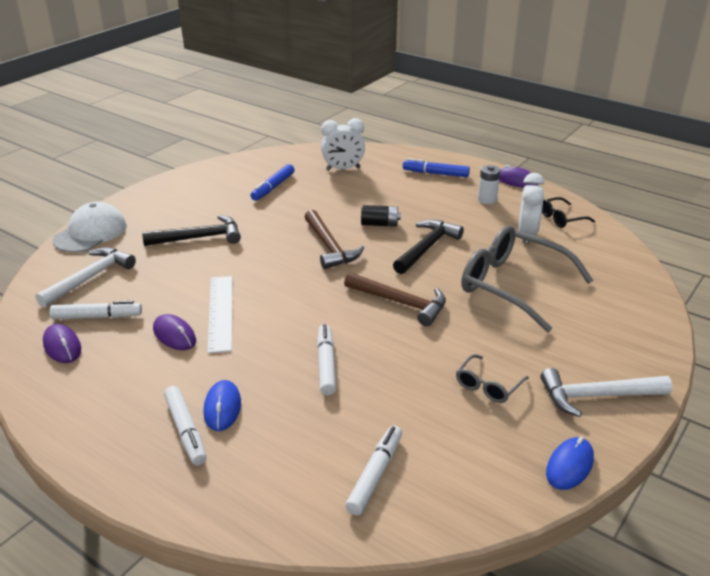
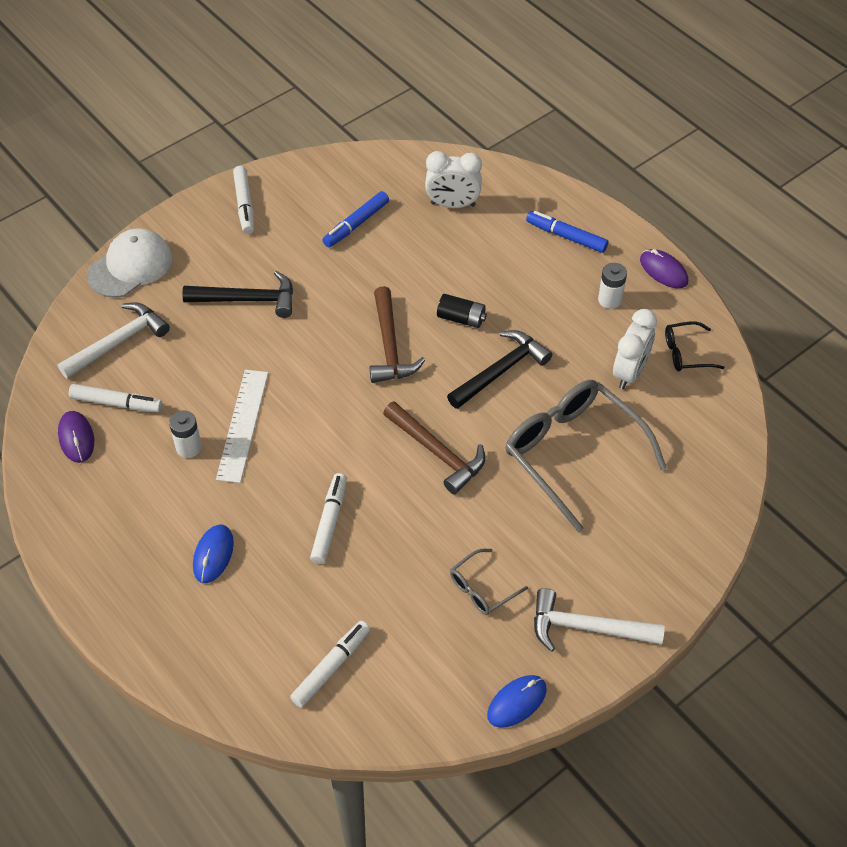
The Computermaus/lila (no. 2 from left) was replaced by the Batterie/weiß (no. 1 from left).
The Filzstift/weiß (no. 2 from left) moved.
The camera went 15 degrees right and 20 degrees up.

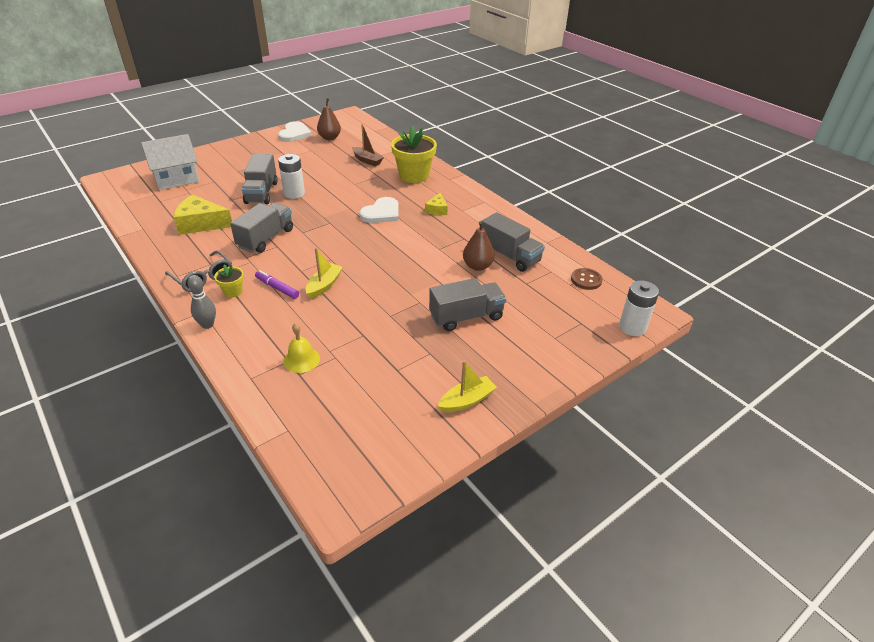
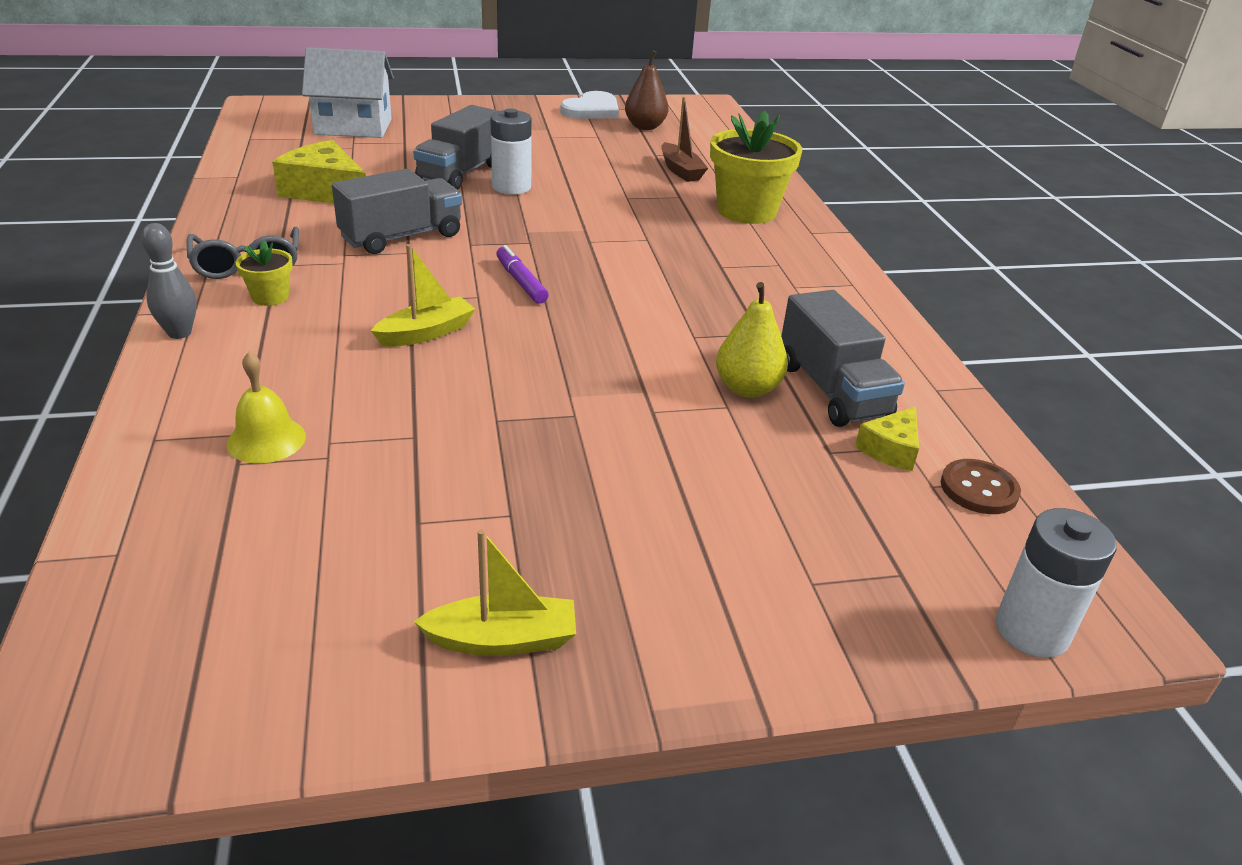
The Filzstift/lila moved.
The Herz/weiß (no. 2 from left) disappeared.
The Käse/gelb (no. 2 from left) moved.
The Lastwagen/grau (no. 3 from left) disappeared.
The Birne/braun (no. 2 from left) became the Birne/gelb.
The camera went 25 degrees right and 5 degrees down.

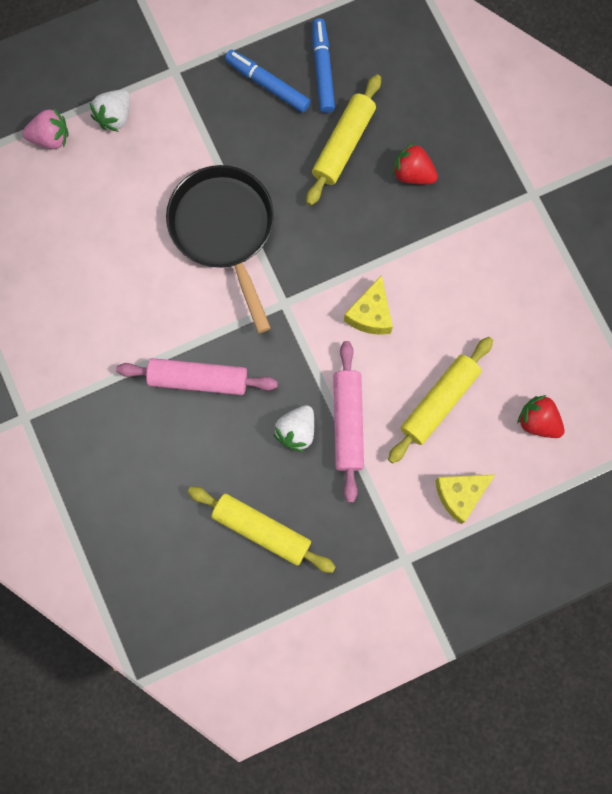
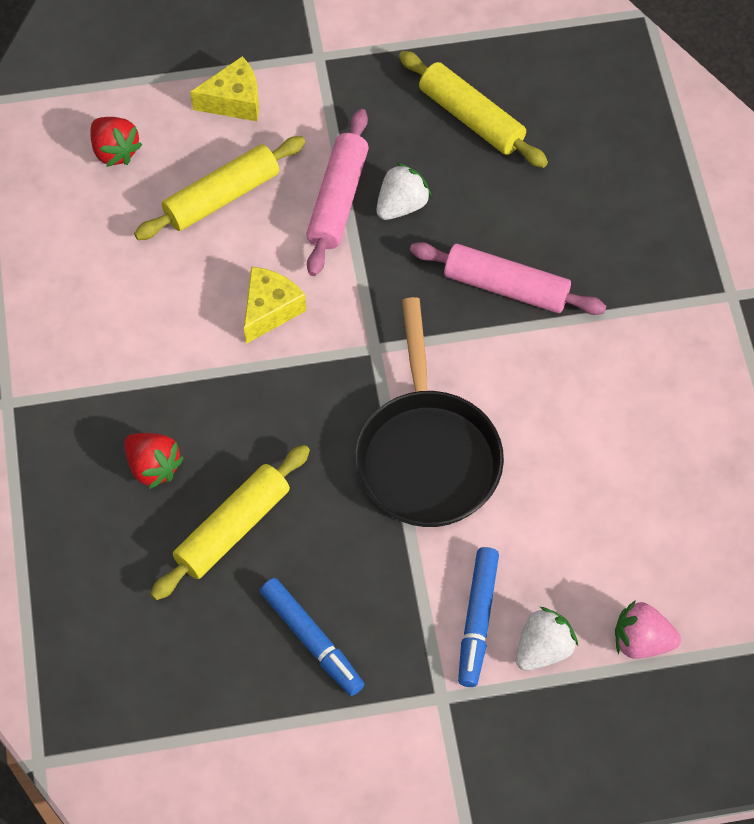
The Filzstift/blau (no. 2 from left) moved.
The camera went 165 degrees left and 15 degrees down.

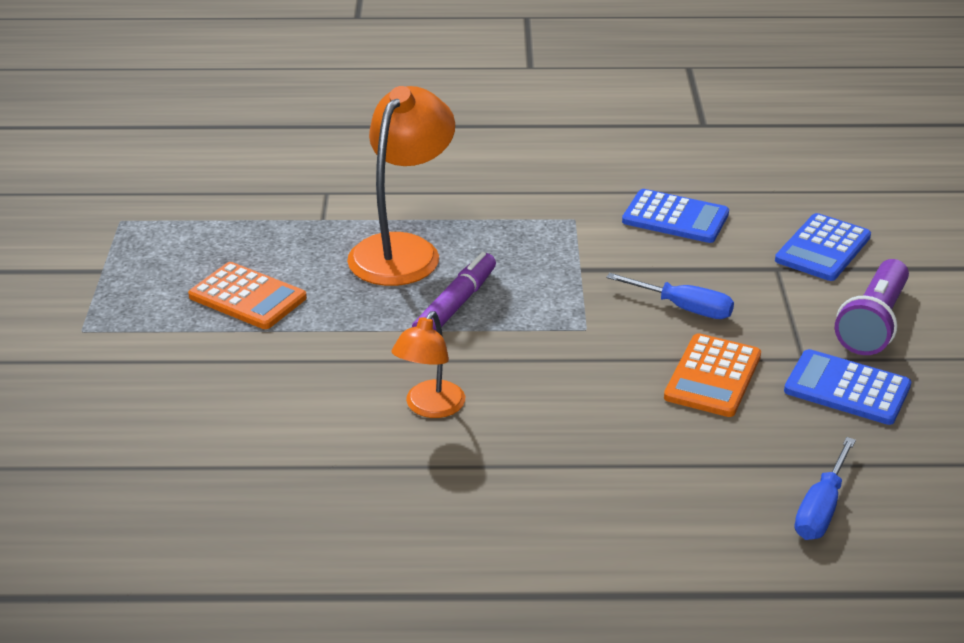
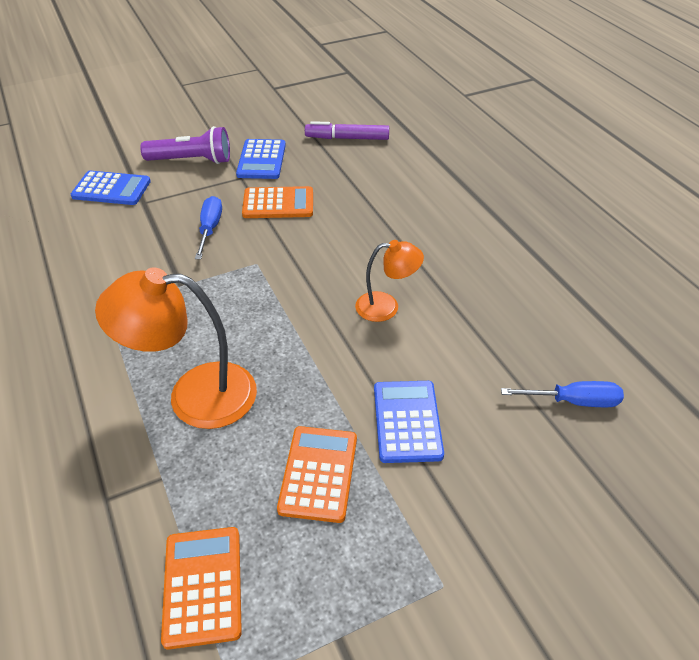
The Filzstift/lila moved.
The Taschenrechner/blau (no. 1 from left in the first image) moved.
The Schraubenzieher/blau (no. 2 from left) moved.
The Taschenrechner/orange (no. 1 from left) appeared.
The camera went 115 degrees left and 10 degrees up.

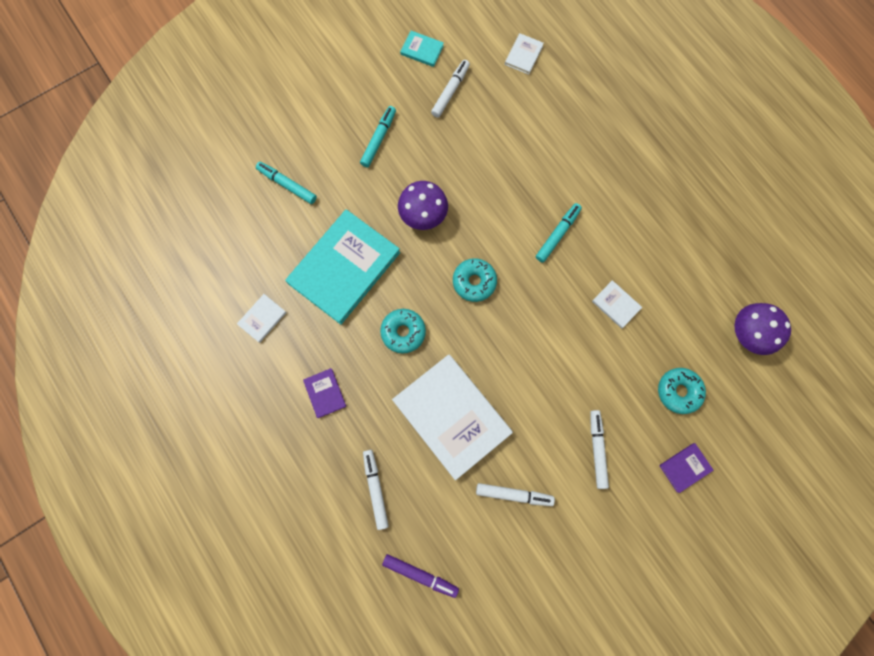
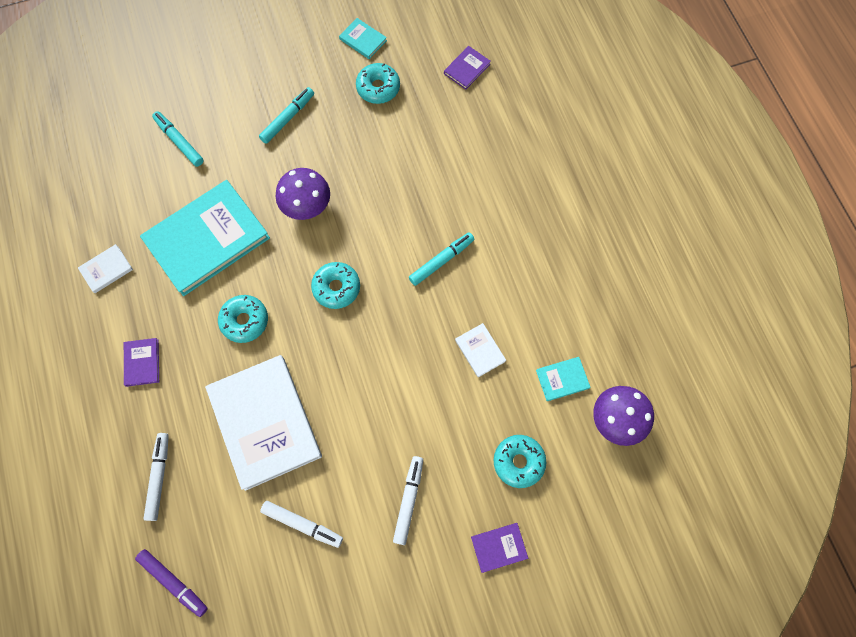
The Filzstift/weiß (no. 2 from left) was replaced by the Donut/türkis (no. 3 from left).
The Buch/weiß (no. 3 from left) became the Buch/lila (no. 2 from left).
The Buch/türkis (no. 3 from left) appeared.
The camera went 15 degrees right and 5 degrees down.

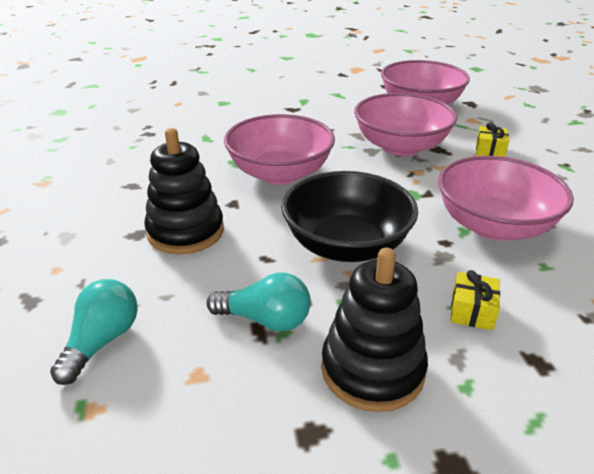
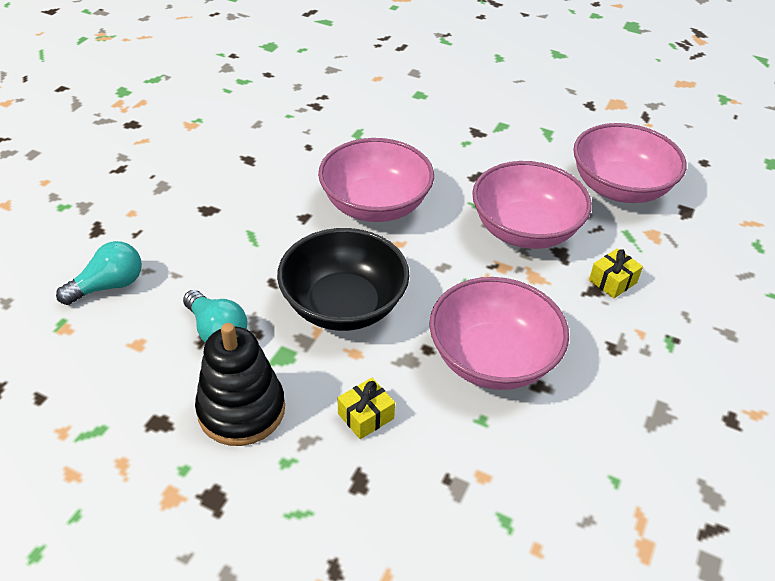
The Stapelspielzeug/schwarz (no. 1 from left) disappeared.
The camera went 35 degrees right and 10 degrees up.

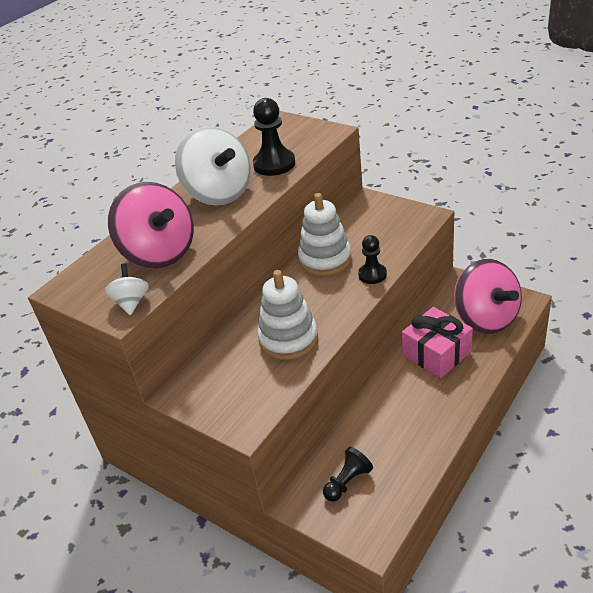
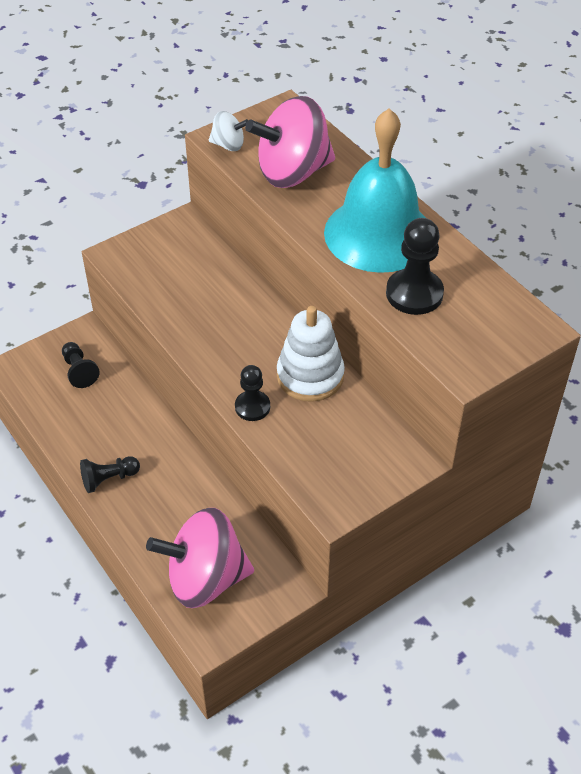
The Kreisel/weiß (no. 2 from left) was replaced by the Glocke/türkis.
The Stapelspielzeug/weiß (no. 1 from left) disappeared.
The Geschenk/rosa disappeared.
The Bauer/schwarz (no. 2 from left) appeared.
The camera went 105 degrees right and 10 degrees up.

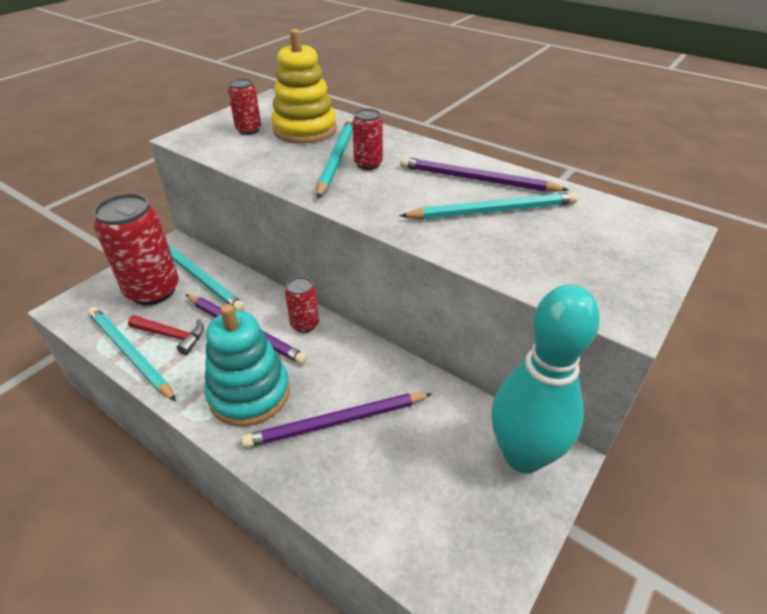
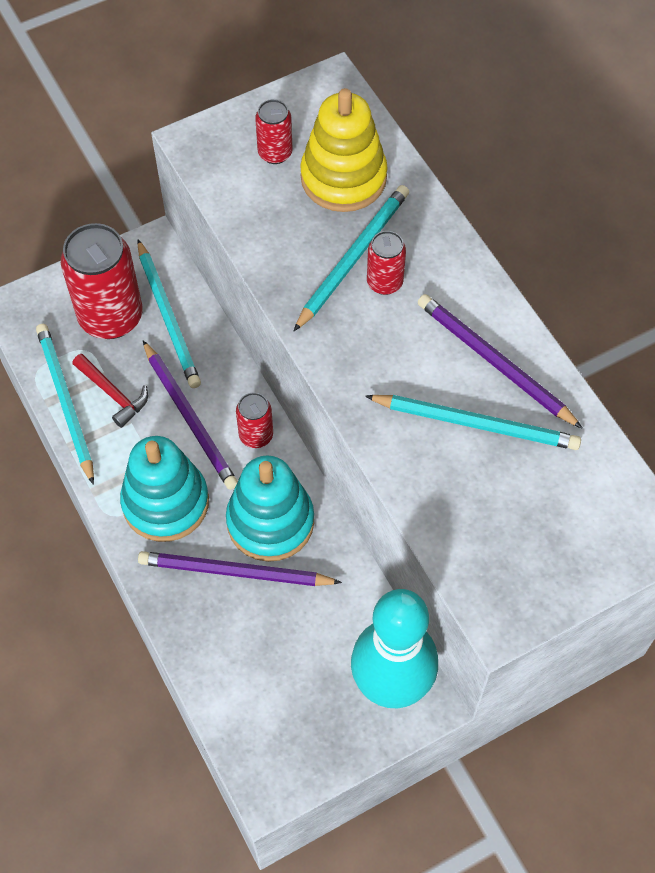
The Stapelspielzeug/türkis (no. 2 from left) appeared.
The camera went 25 degrees right and 20 degrees up.

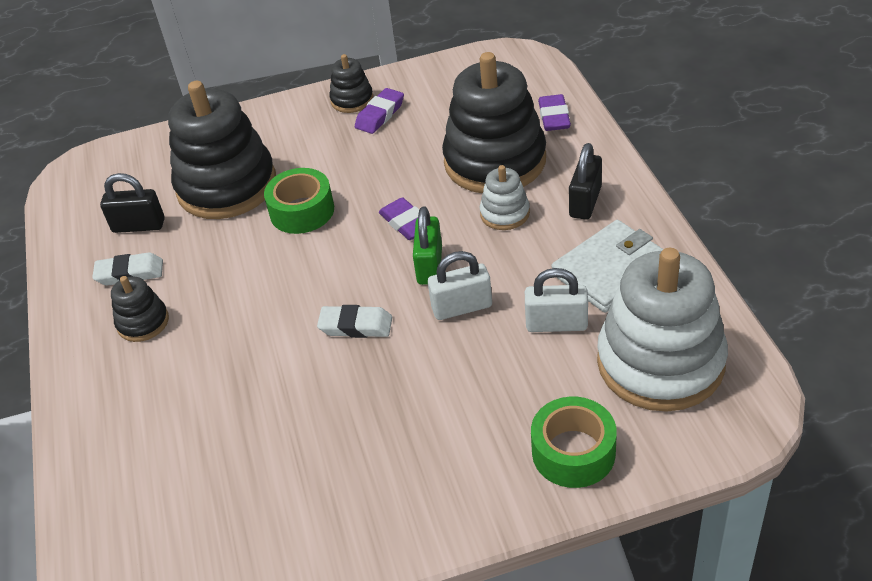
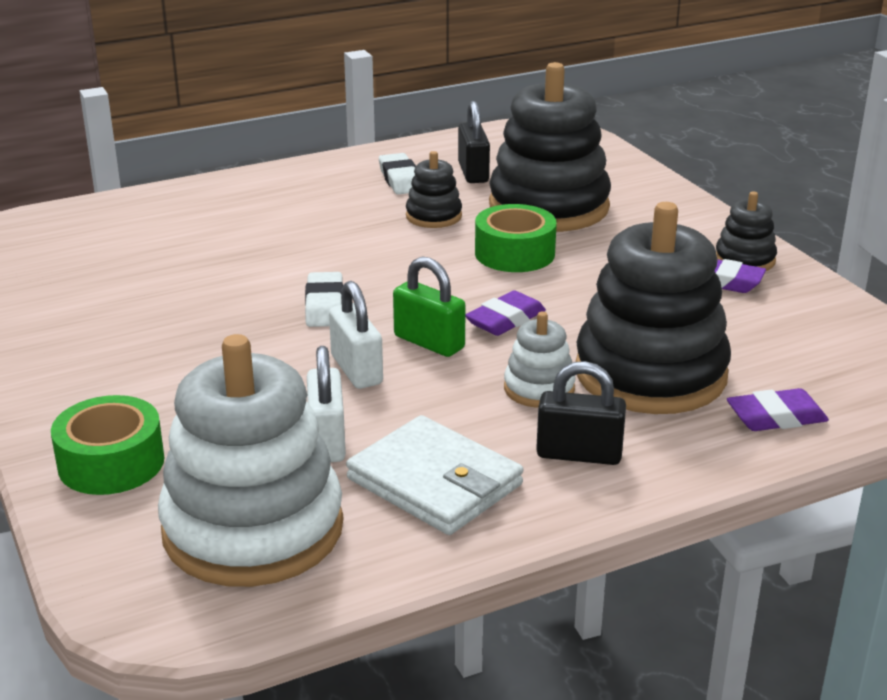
The Stapelspielzeug/schwarz (no. 1 from left) moved.
The Vorhängeschloss/grün turned 45 degrees clockwise.
The camera went 75 degrees right and 15 degrees down.

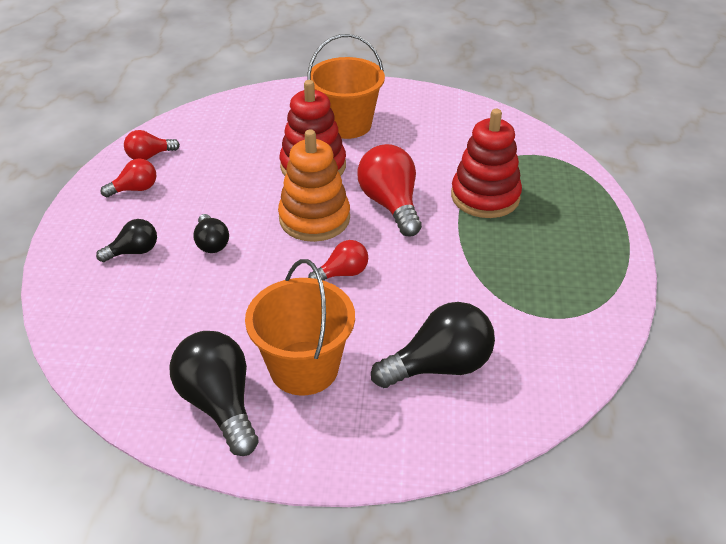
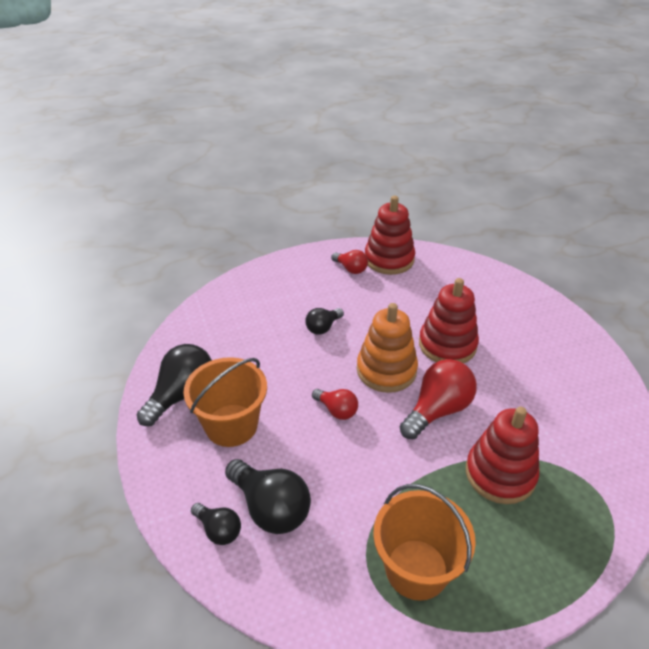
The Glühbirne/schwarz (no. 1 from left in the first image) moved.
The Glühbirne/rot (no. 2 from left) was replaced by the Stapelspielzeug/rot (no. 1 from left).
The Eimer/orange (no. 2 from left) moved.
The camera went 65 degrees right and 0 degrees up.

